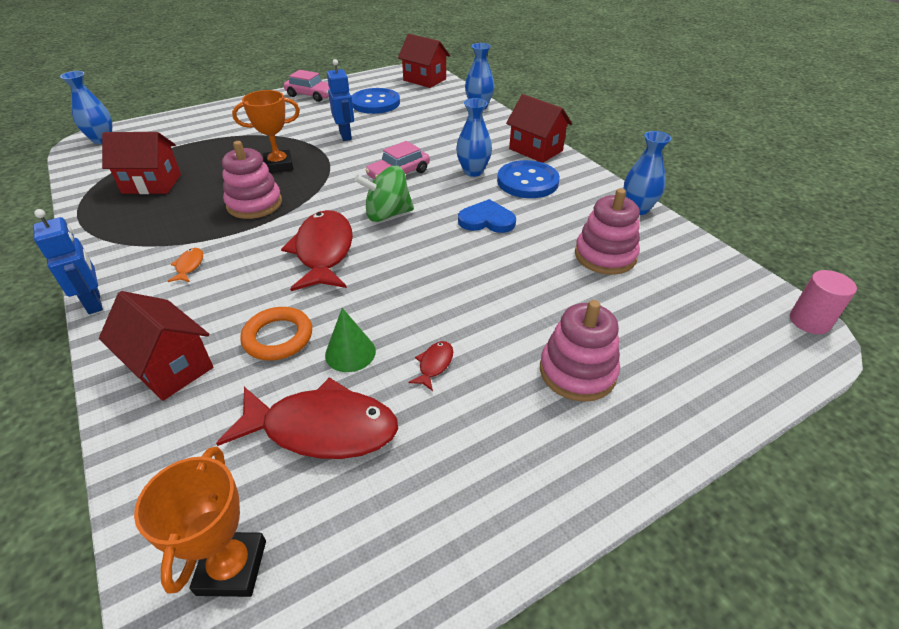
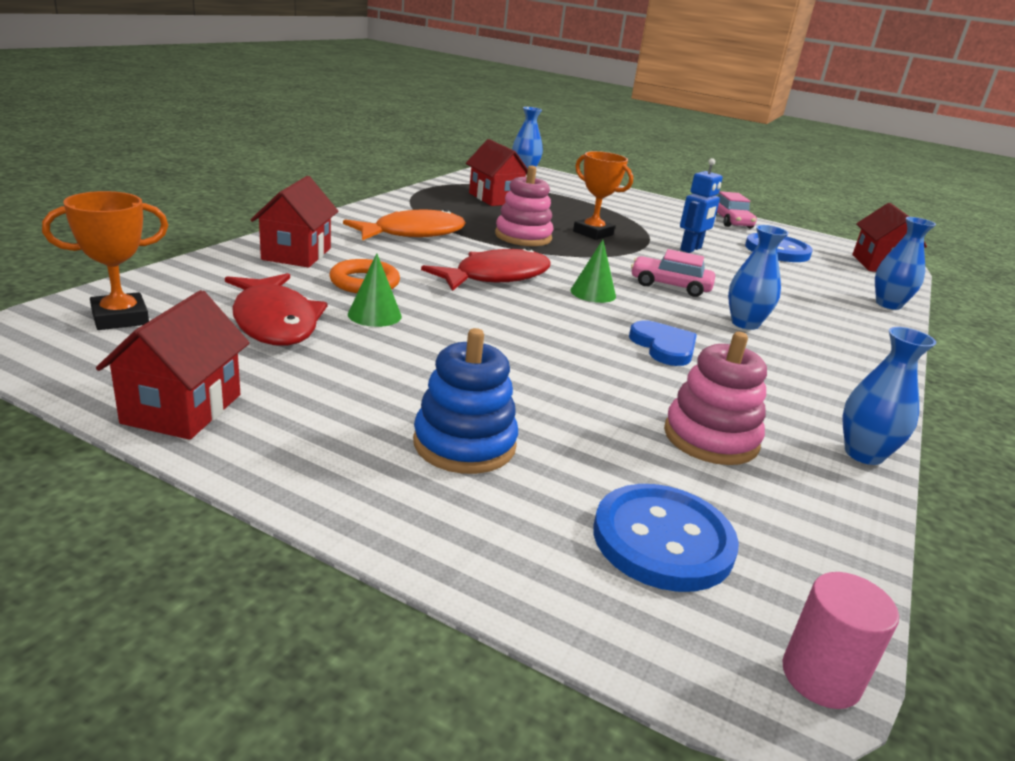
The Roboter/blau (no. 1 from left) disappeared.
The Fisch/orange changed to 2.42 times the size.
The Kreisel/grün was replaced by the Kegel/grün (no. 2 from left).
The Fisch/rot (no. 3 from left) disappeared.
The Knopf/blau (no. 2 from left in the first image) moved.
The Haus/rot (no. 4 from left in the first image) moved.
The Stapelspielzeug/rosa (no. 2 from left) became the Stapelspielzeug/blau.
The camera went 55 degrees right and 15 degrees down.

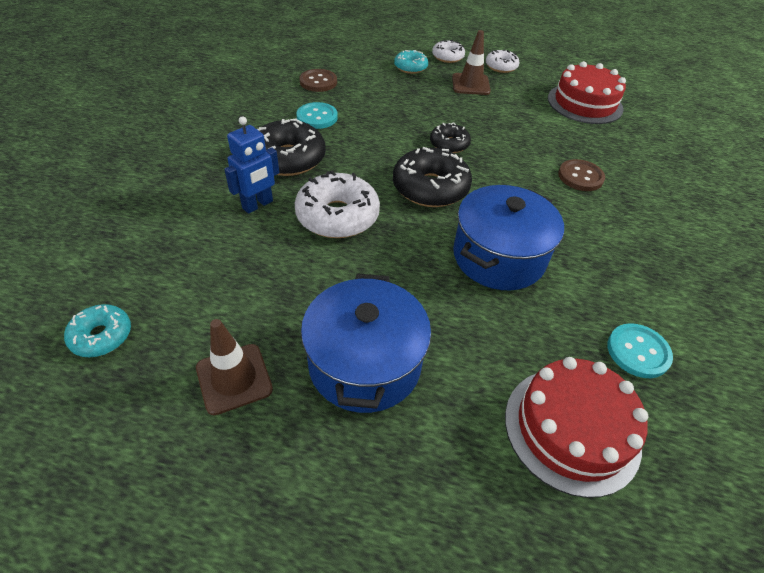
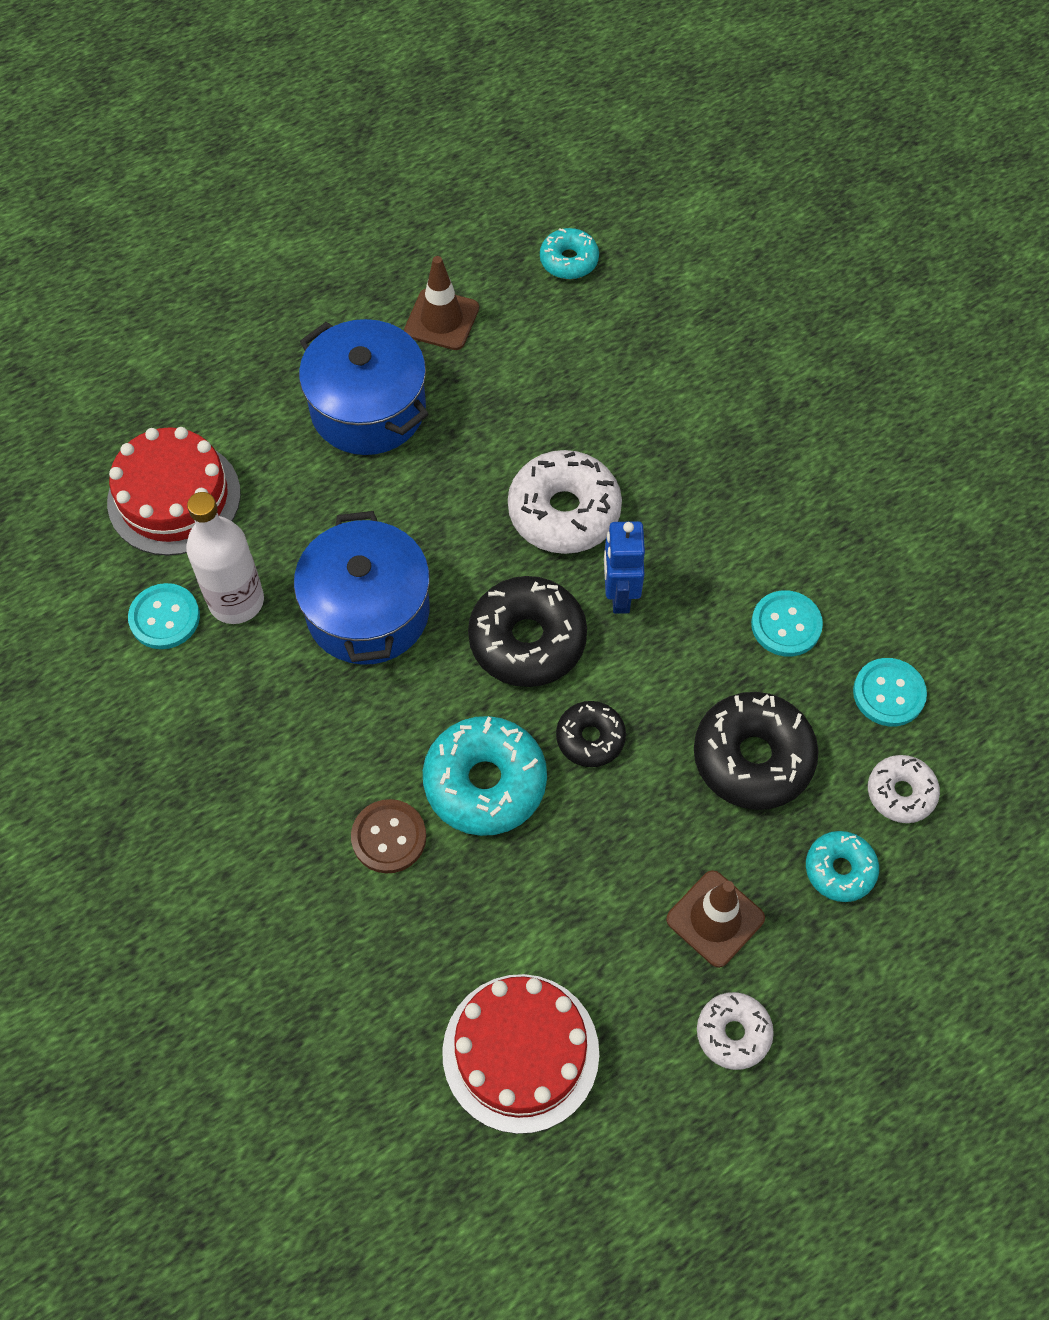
The Roboter/blau moved.
The Donut/schwarz (no. 1 from left in the first image) moved.
The Knopf/braun (no. 1 from left) became the Knopf/türkis (no. 3 from left).
The Donut/weiß (no. 2 from left in the first image) moved.
The Flasche/weiß appeared.
The Donut/türkis (no. 1 from left) appeared.
The camera went 135 degrees right and 15 degrees up.

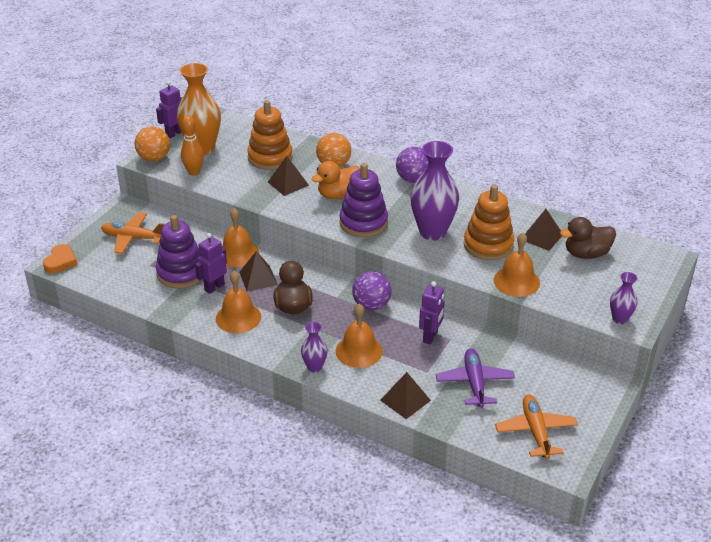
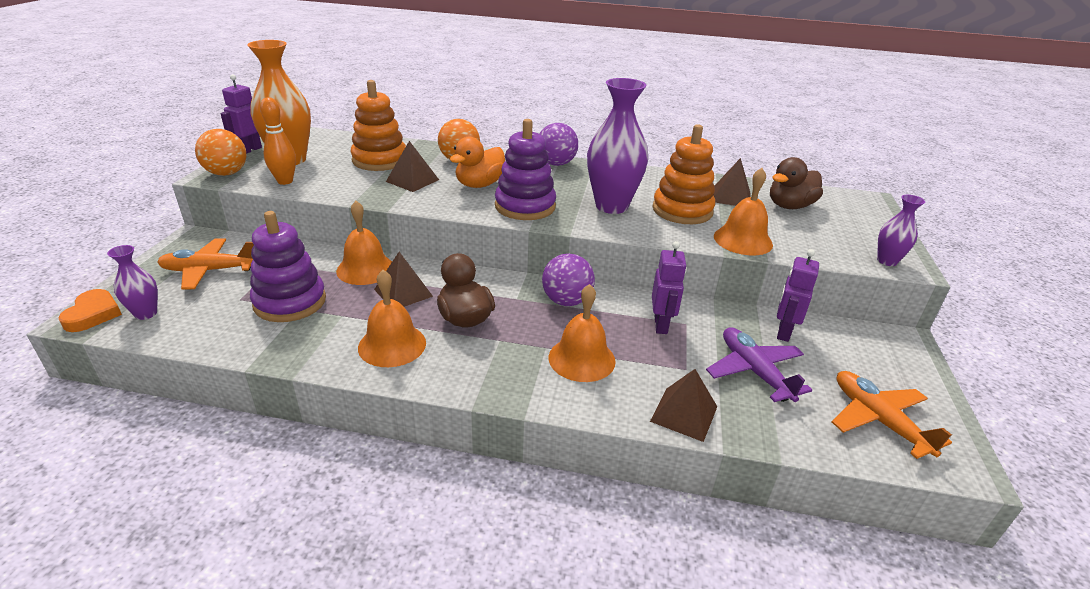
The Roboter/lila (no. 2 from left in the first image) moved.
The Vase/lila (no. 1 from left) moved.
The camera went 20 degrees left and 5 degrees down.

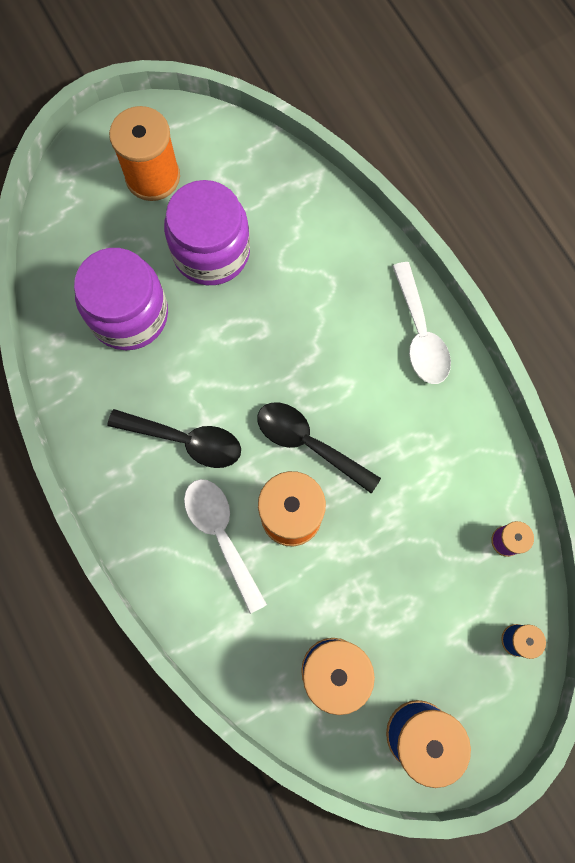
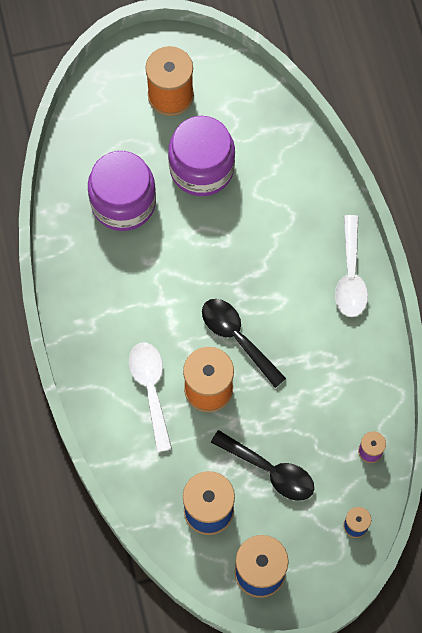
The Löffel/schwarz (no. 1 from left in the first image) moved.
The camera went 15 degrees right and 5 degrees down.

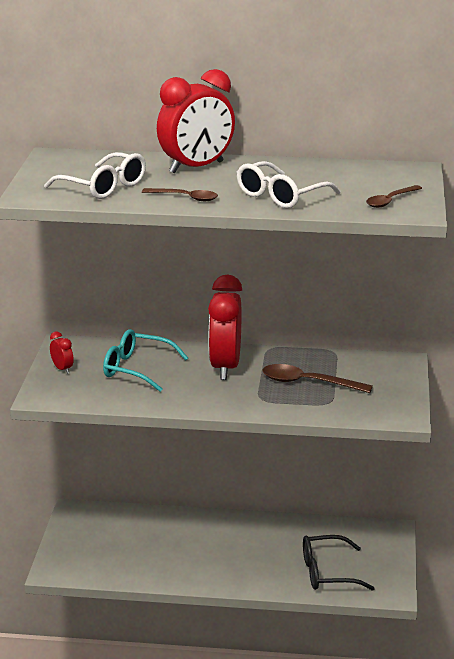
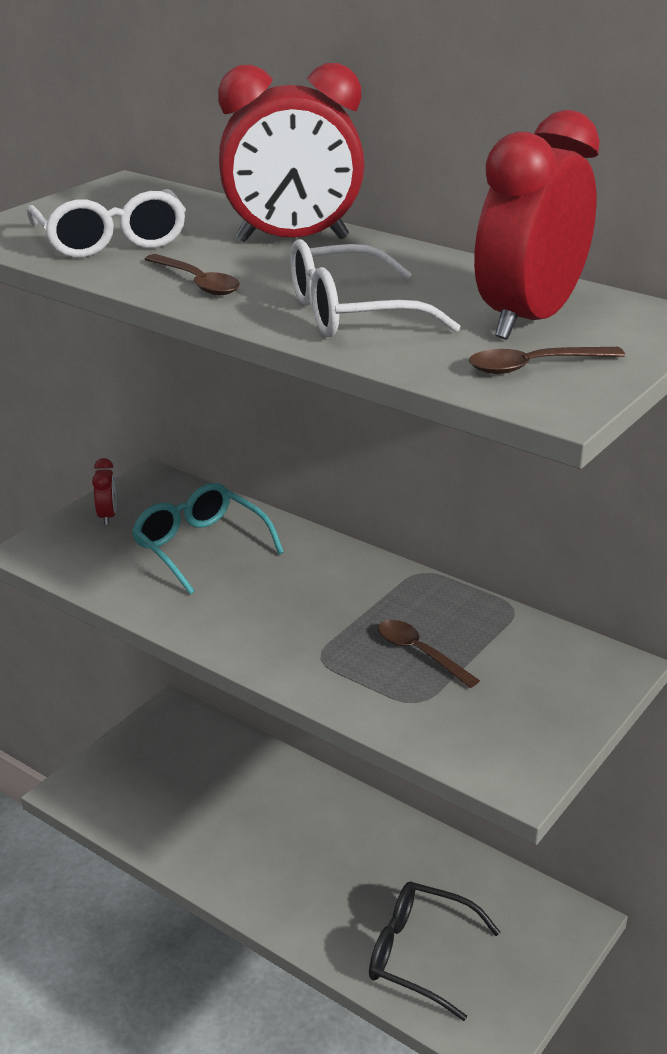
The Wecker/rot (no. 3 from left) moved.
The Löffel/braun (no. 2 from left) changed to 0.65 times the size.
The camera went 30 degrees right and 5 degrees up.

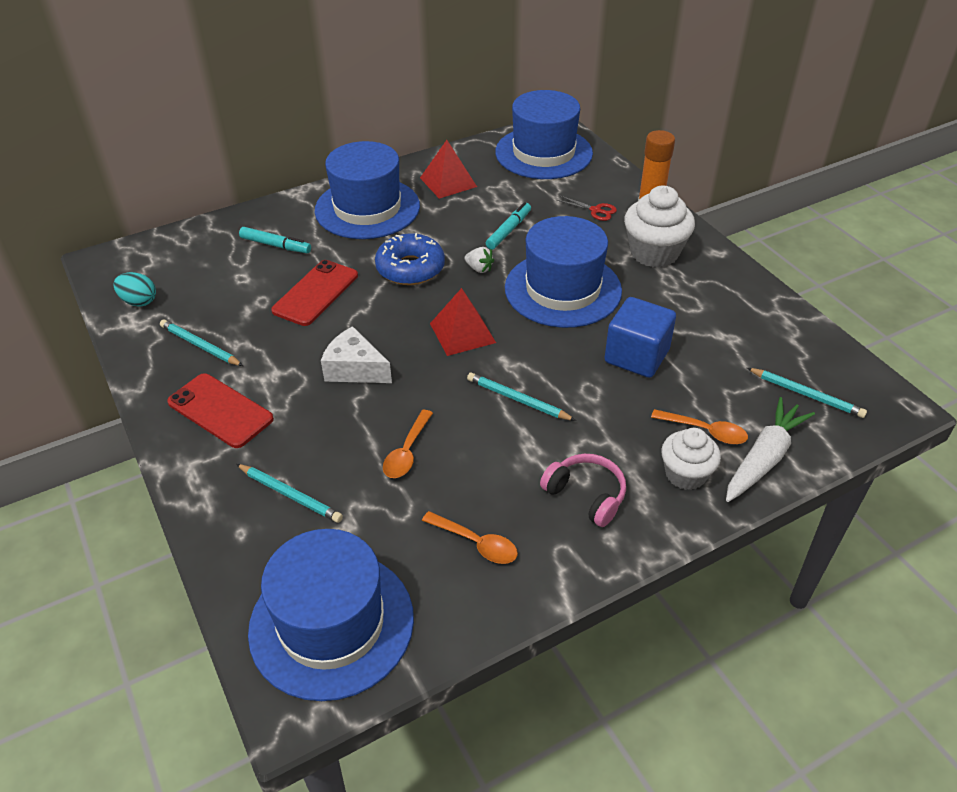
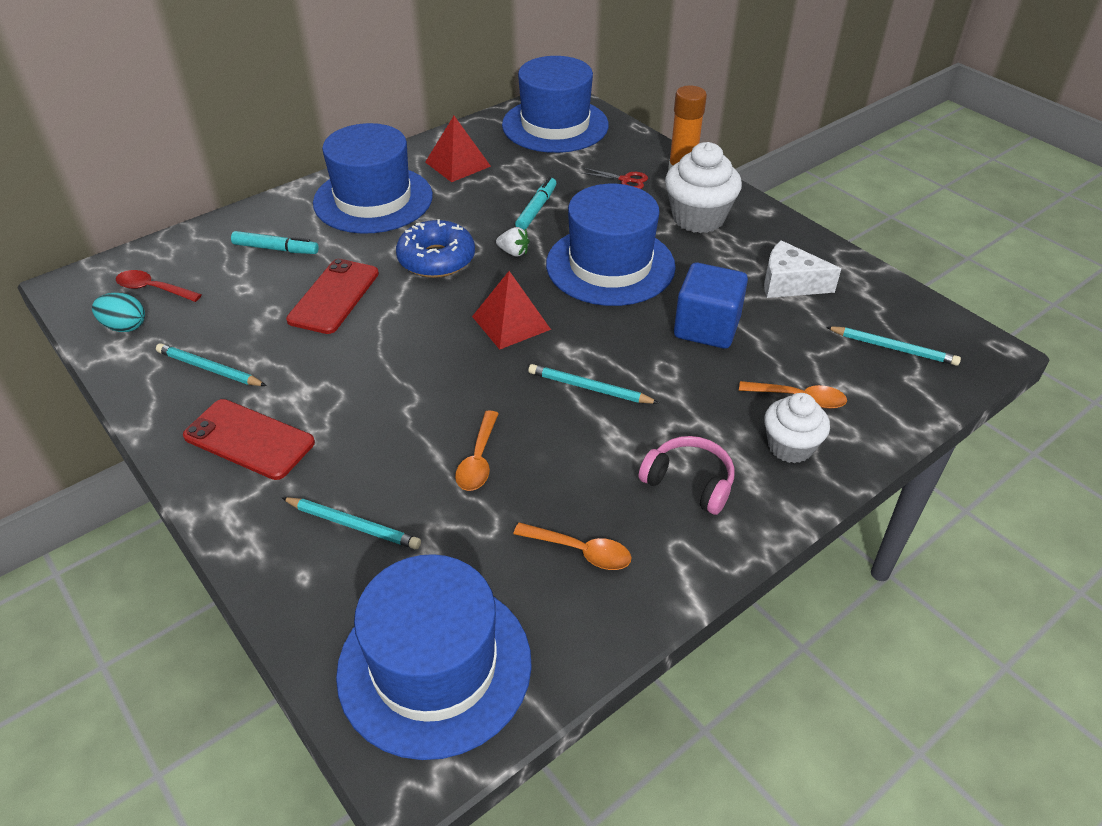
The Käse/weiß moved.
The Karotte/weiß disappeared.
The Löffel/rot appeared.
The camera went 10 degrees left and 0 degrees up.

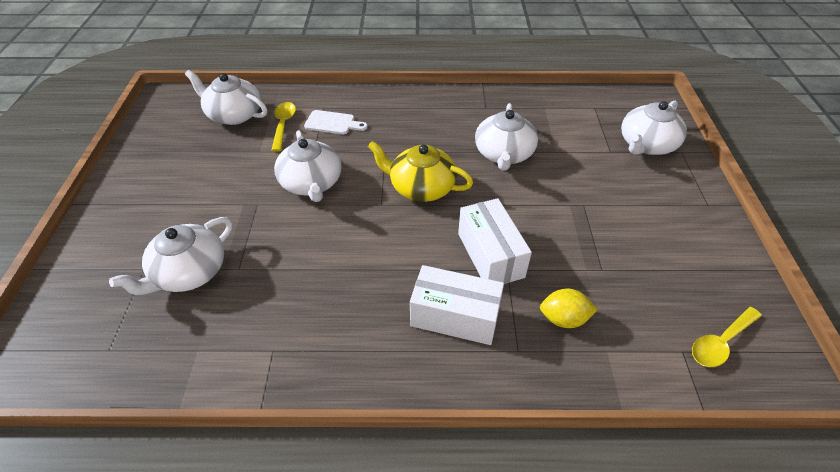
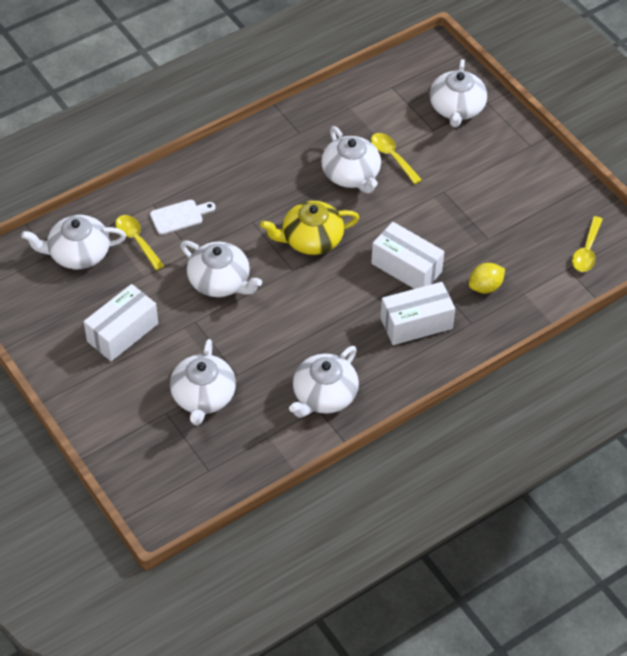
The Schachtel/weiß (no. 1 from left) appeared.
The Teekanne/weiß (no. 4 from left) appeared.
The Löffel/gelb (no. 2 from left) appeared.
The camera went 35 degrees left and 5 degrees up.

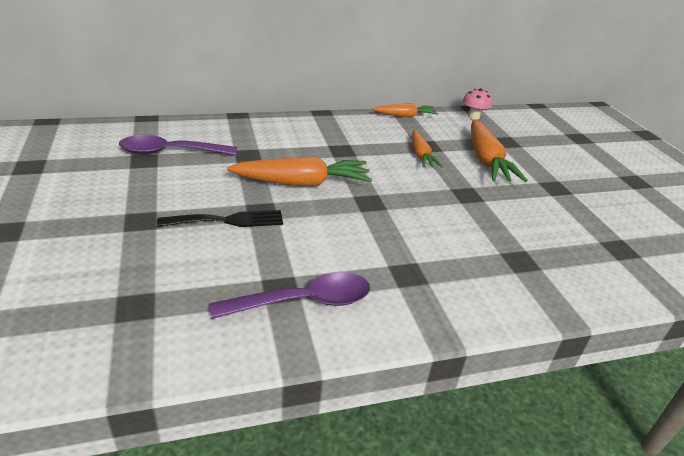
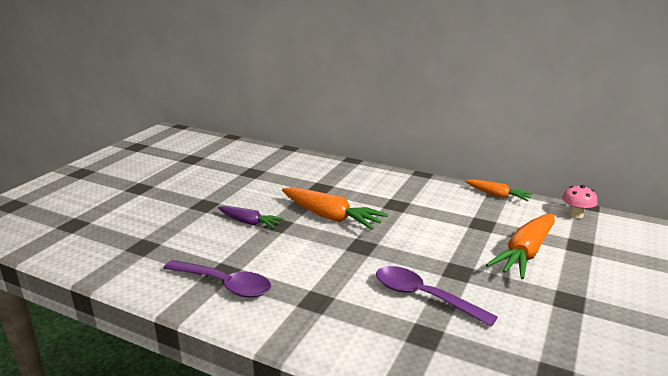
The Löffel/lila (no. 1 from left in the first image) moved.
The Gabel/schwarz was replaced by the Karotte/lila.
The Karotte/orange (no. 3 from left) disappeared.
The camera went 45 degrees right and 10 degrees down.

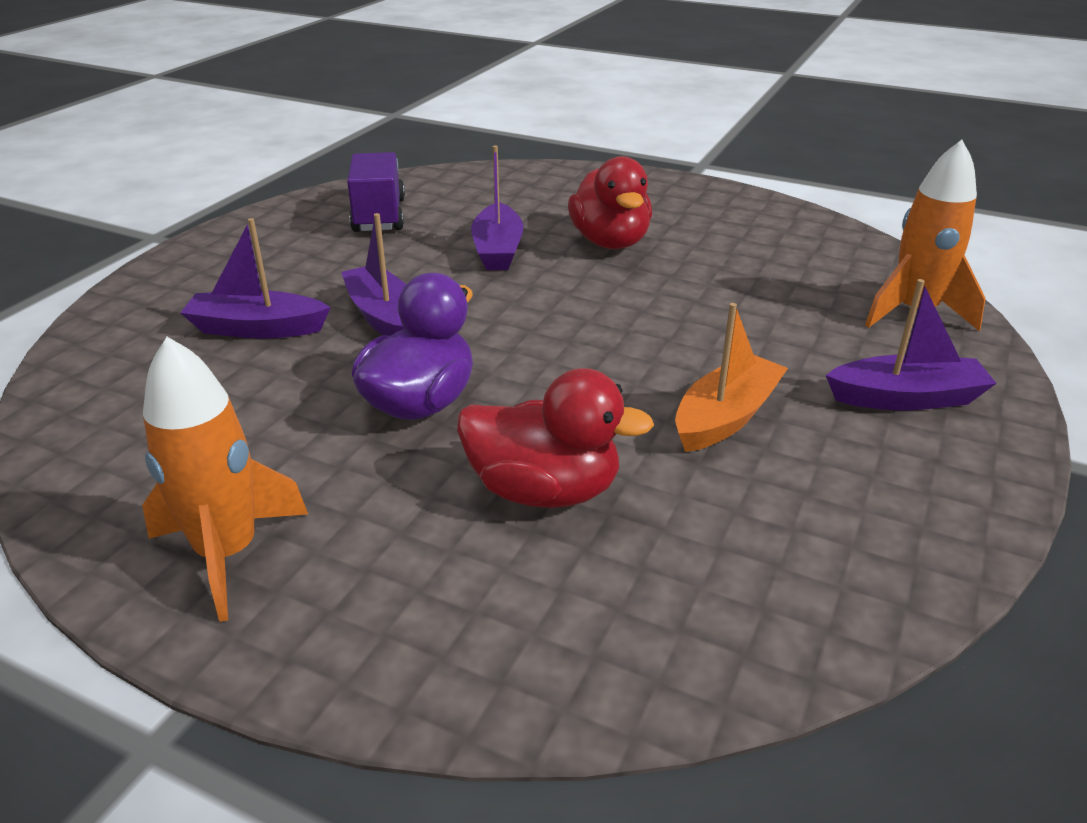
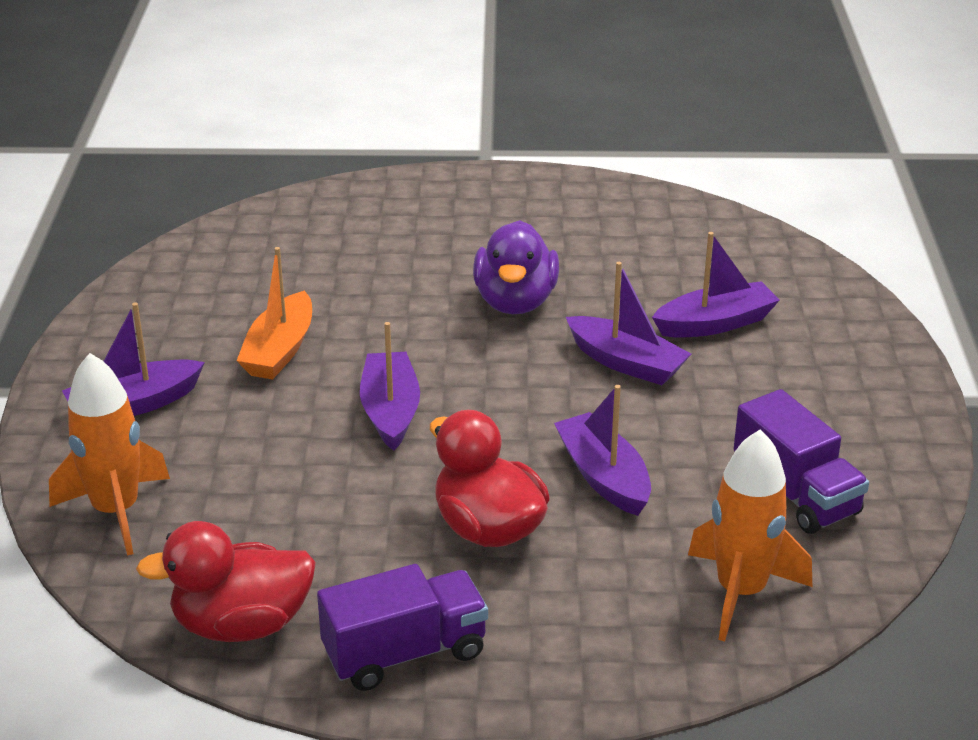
The Rakete/orange (no. 1 from left in the first image) moved.
The Ente/rot (no. 1 from left) moved.
The Lastwagen/lila (no. 1 from left) appeared.
The Boot/lila (no. 2 from left) appeared.
The camera went 155 degrees right and 0 degrees up.

